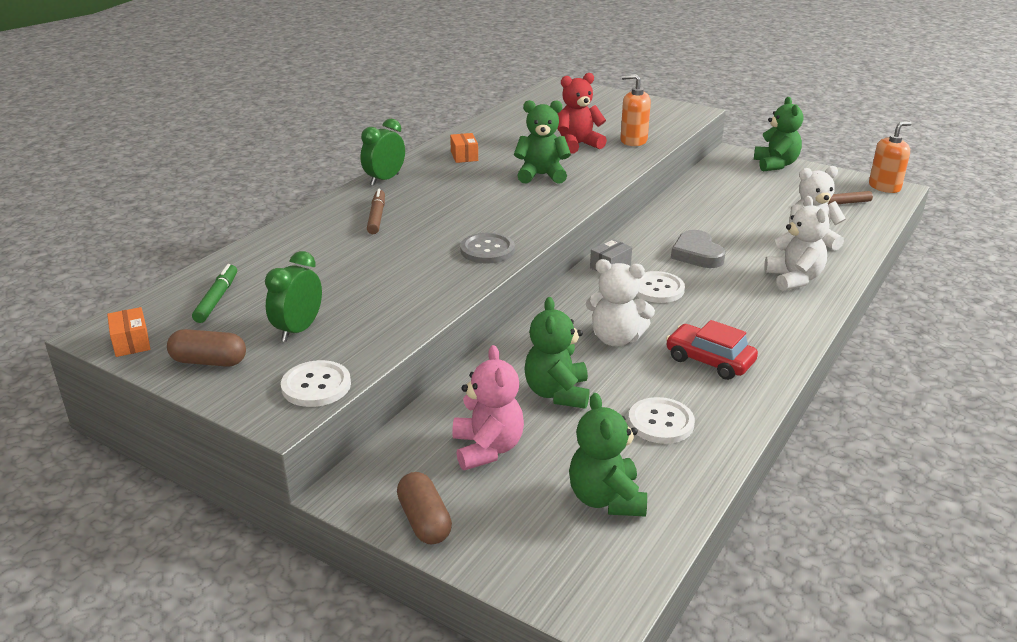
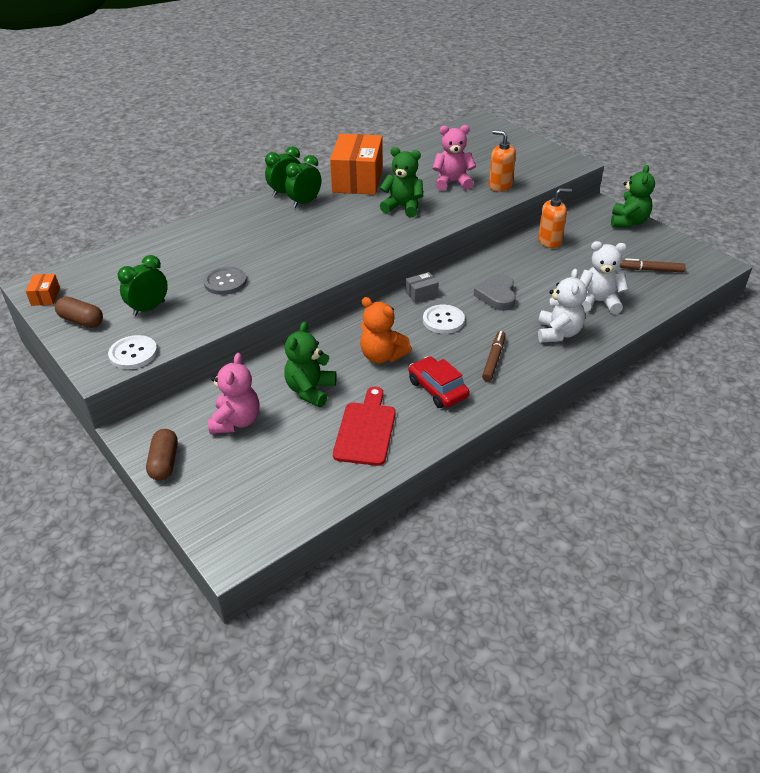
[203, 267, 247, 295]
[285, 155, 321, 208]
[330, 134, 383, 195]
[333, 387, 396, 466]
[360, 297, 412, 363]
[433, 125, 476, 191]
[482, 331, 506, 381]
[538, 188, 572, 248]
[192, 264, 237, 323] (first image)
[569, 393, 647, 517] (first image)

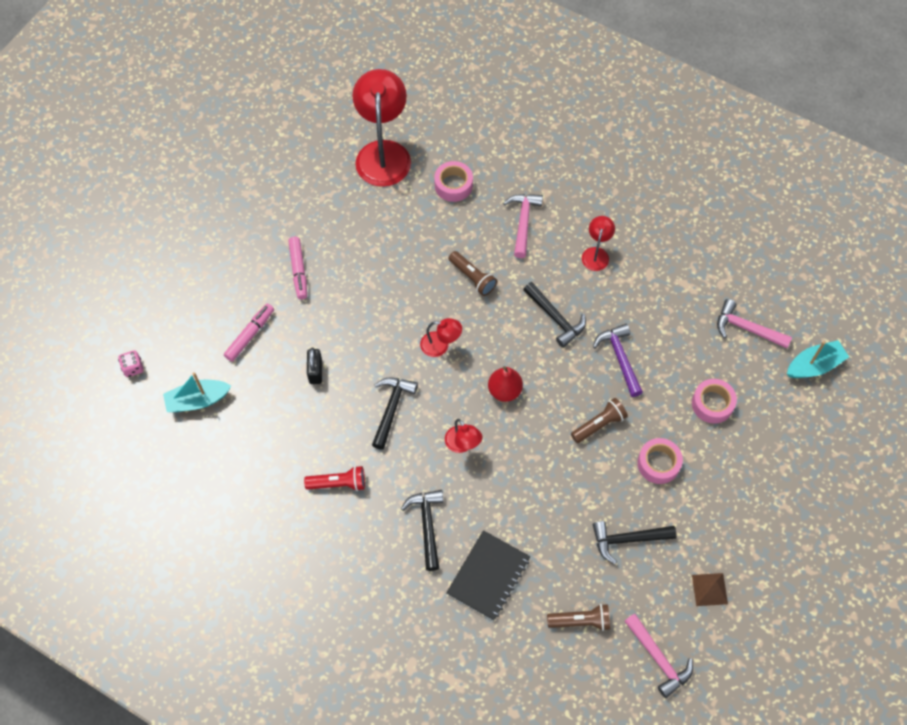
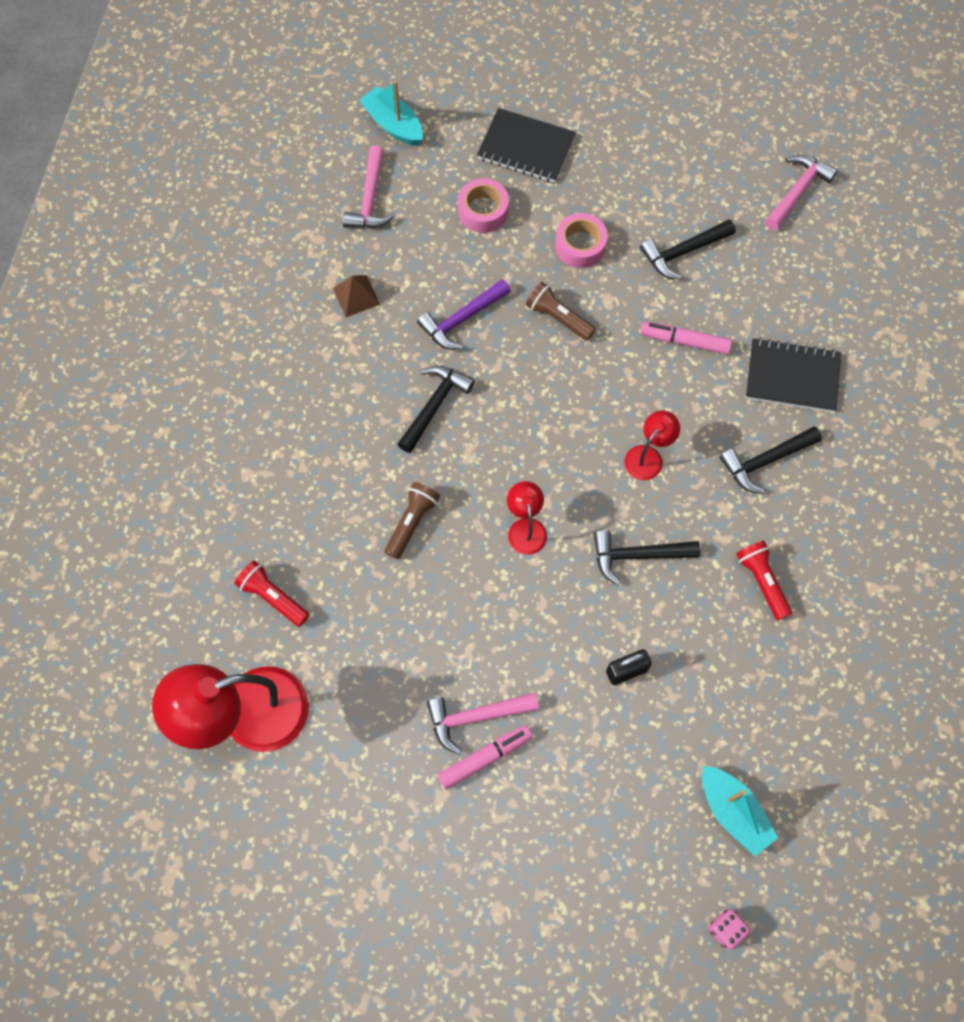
[235, 560, 309, 627]
[333, 275, 380, 317]
[427, 692, 539, 754]
[477, 108, 576, 183]
[640, 219, 736, 280]
[641, 322, 732, 354]
[488, 366, 523, 402] (first image)
[547, 604, 610, 631] (first image)
[582, 216, 615, 271] (first image)

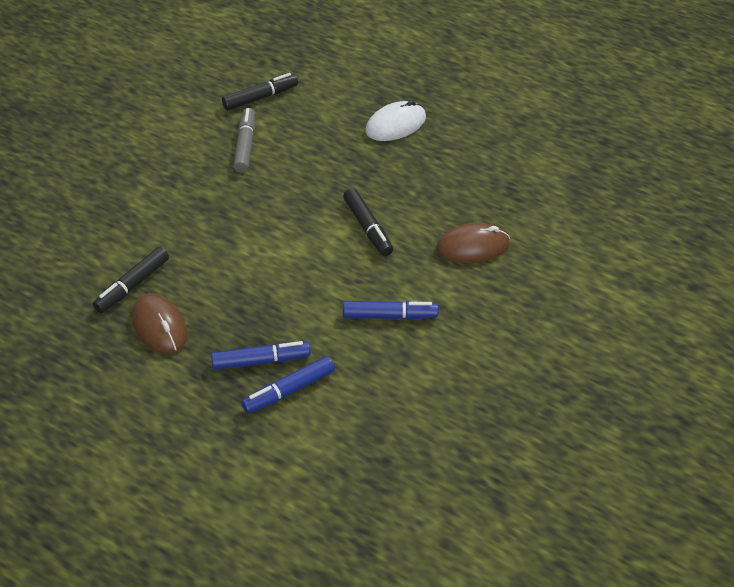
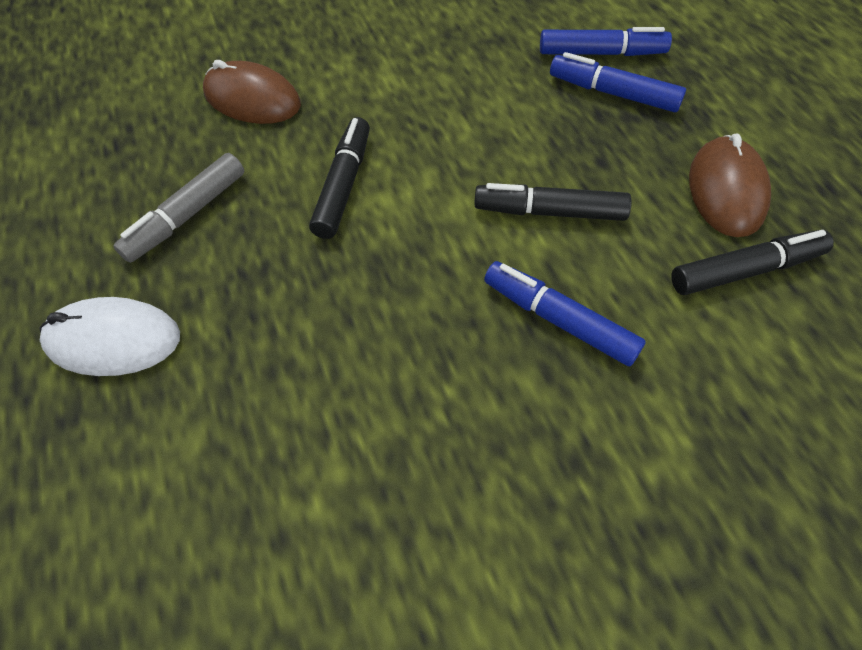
[113, 153, 244, 263]
[474, 183, 632, 221]
[484, 261, 646, 366]

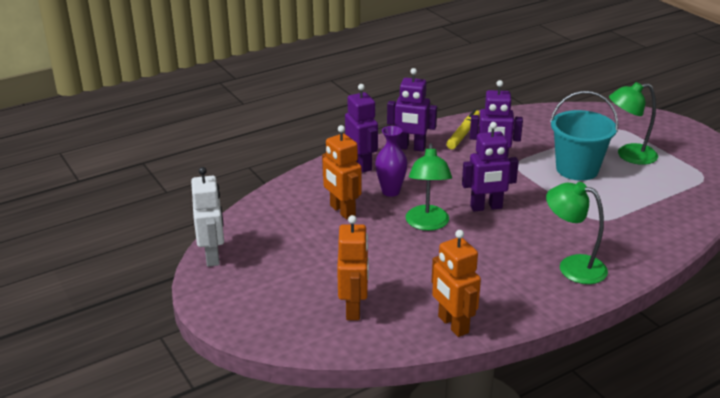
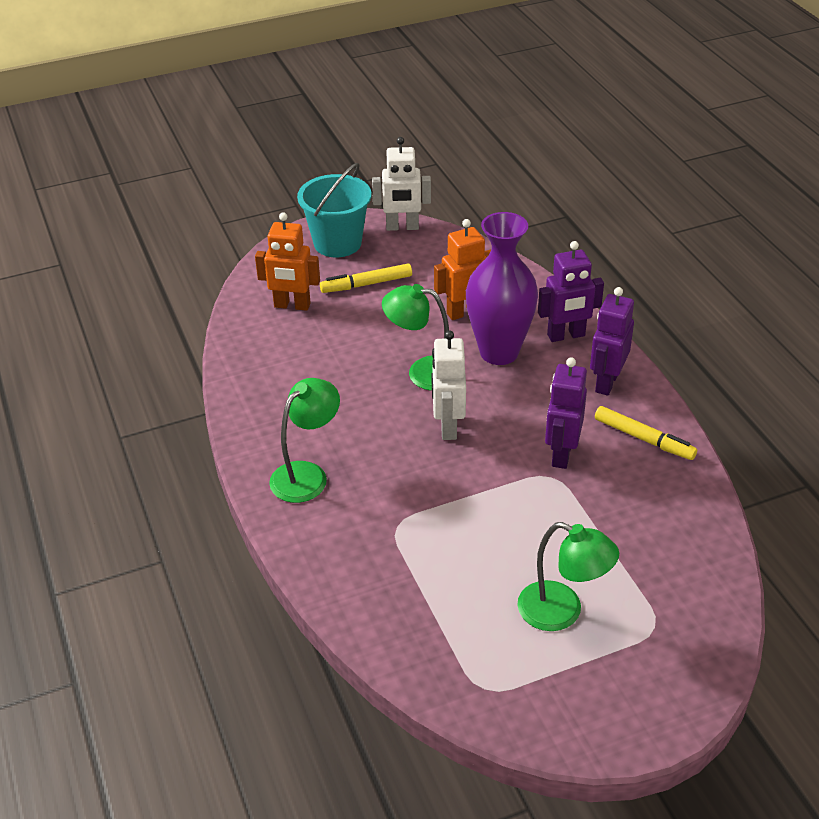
[297, 163, 372, 257]
[320, 264, 412, 293]
[432, 330, 466, 440]
[466, 212, 538, 365]
[518, 522, 619, 631]
[432, 230, 481, 337] (first image)

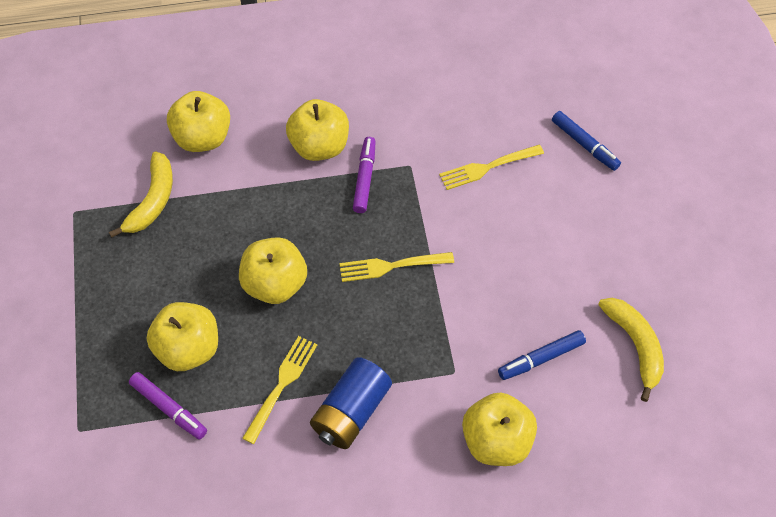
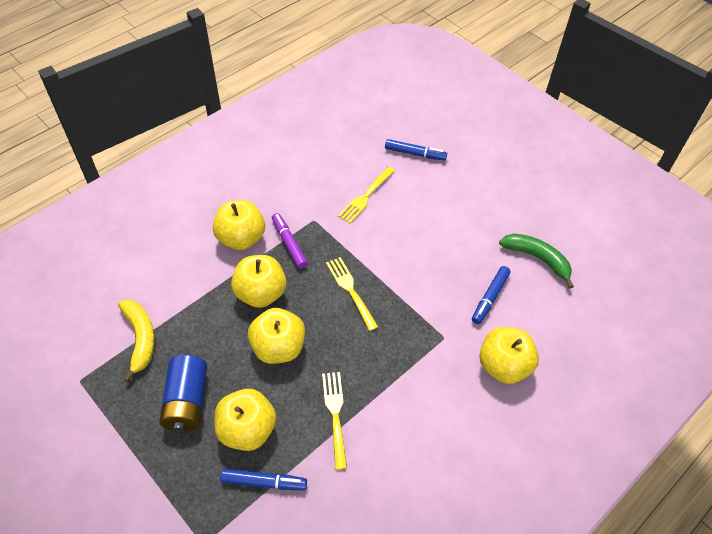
[159, 355, 207, 432]
[220, 469, 307, 490]
[231, 255, 286, 308]
[326, 257, 378, 331]
[499, 234, 574, 289]

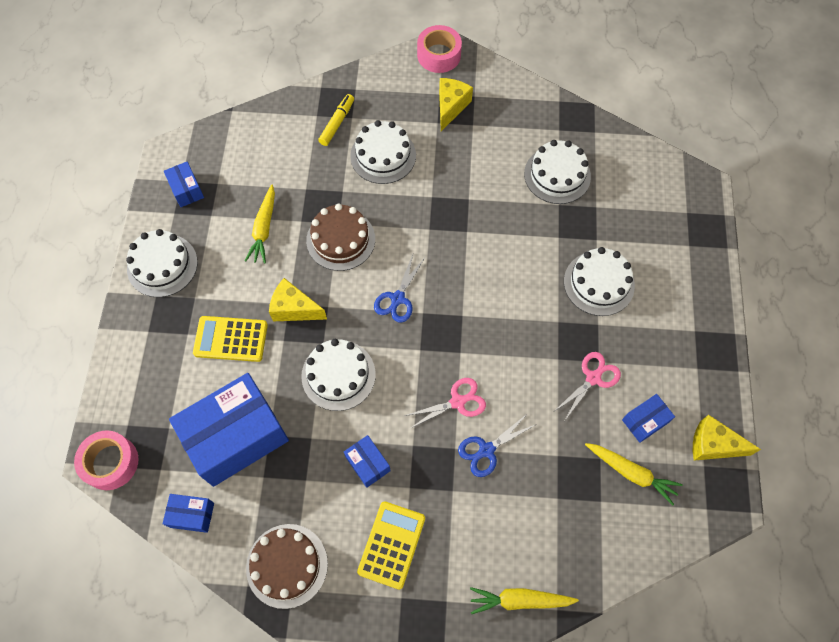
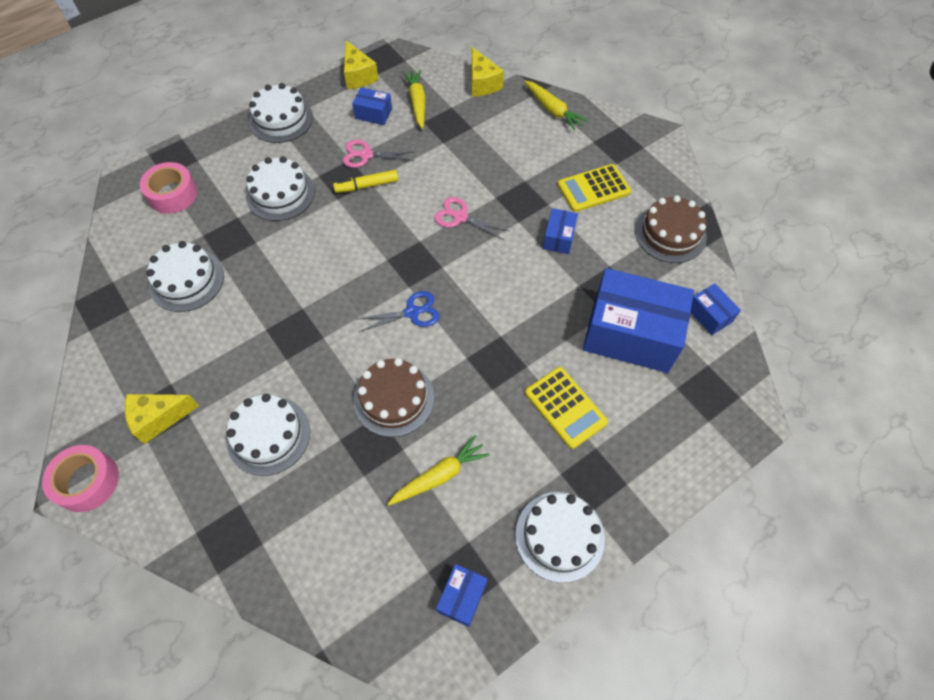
[140, 162, 197, 214]
[249, 83, 313, 143]
[333, 170, 398, 193]
[472, 47, 504, 97]
[458, 413, 537, 477] (first image)

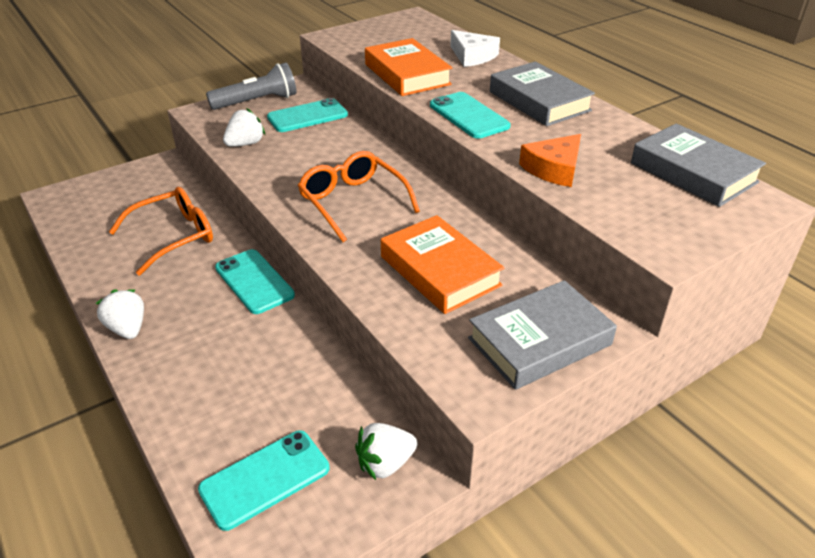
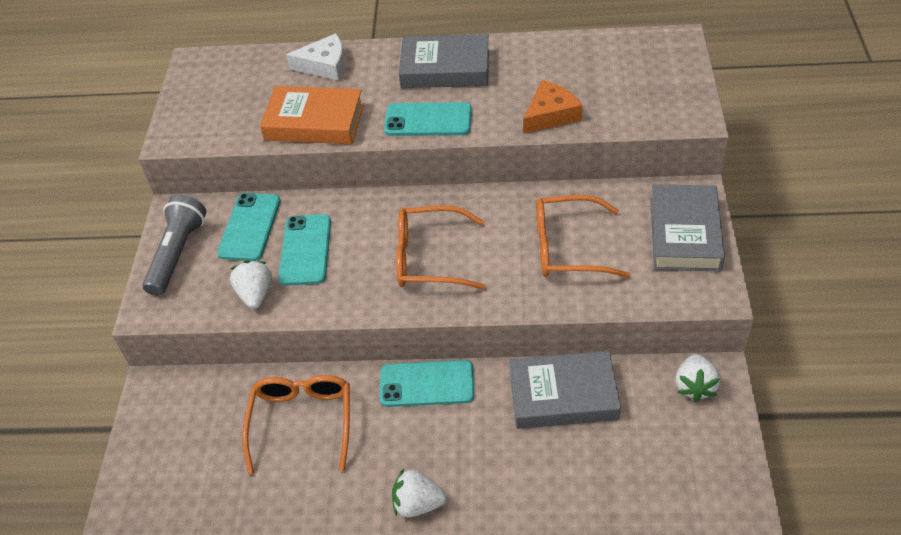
[278, 214, 331, 286]
[509, 351, 621, 429]
[523, 80, 583, 134]
[536, 195, 630, 278]

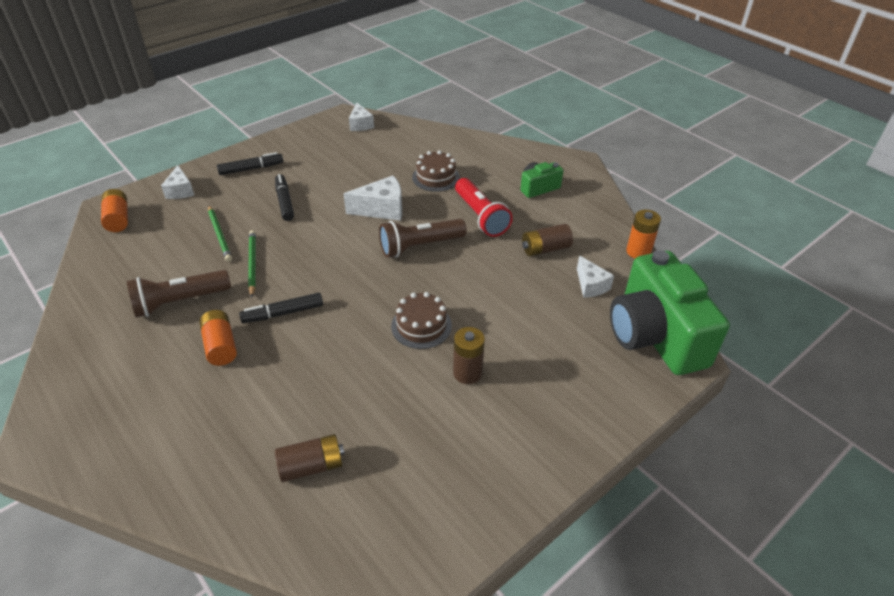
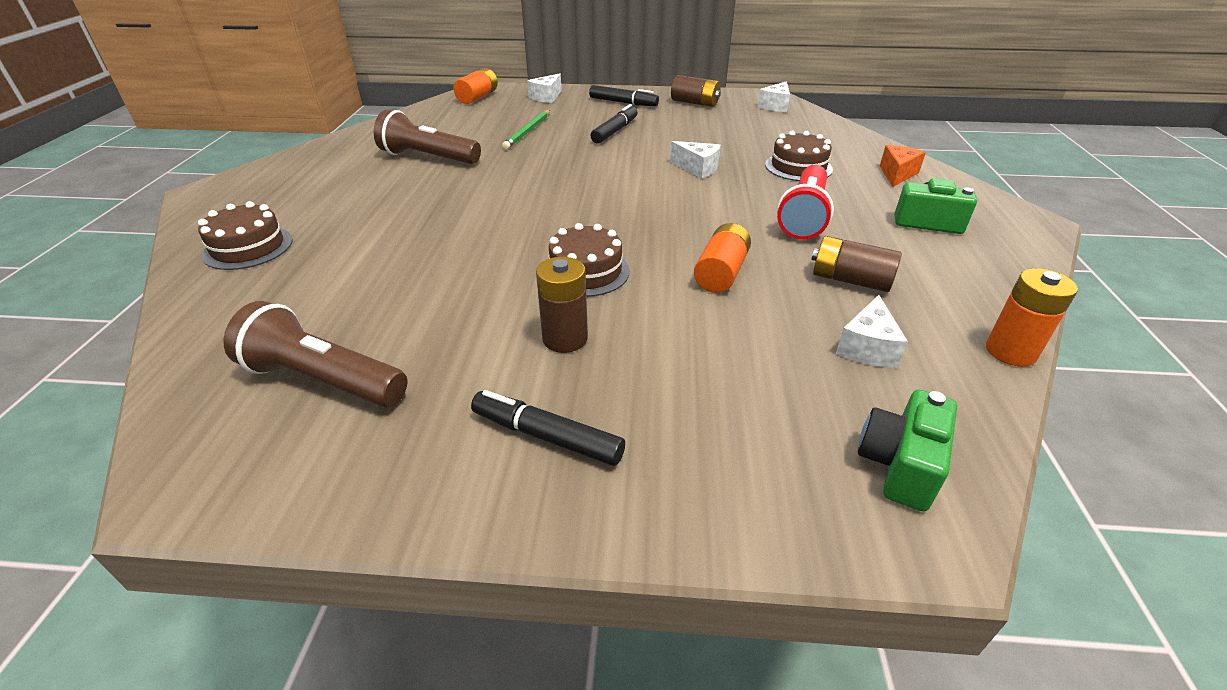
[198, 201, 293, 270]
[223, 301, 408, 407]
[471, 390, 625, 466]
[670, 141, 721, 179]
[671, 75, 721, 107]
[694, 223, 751, 293]
[858, 390, 957, 512]
[880, 145, 926, 187]
[248, 230, 256, 298] (first image)

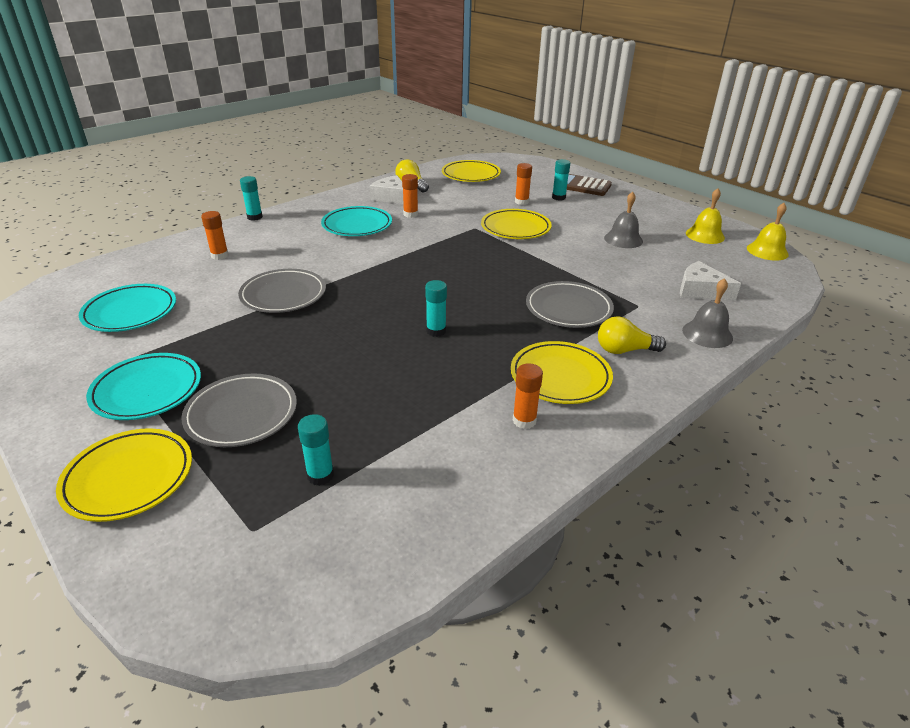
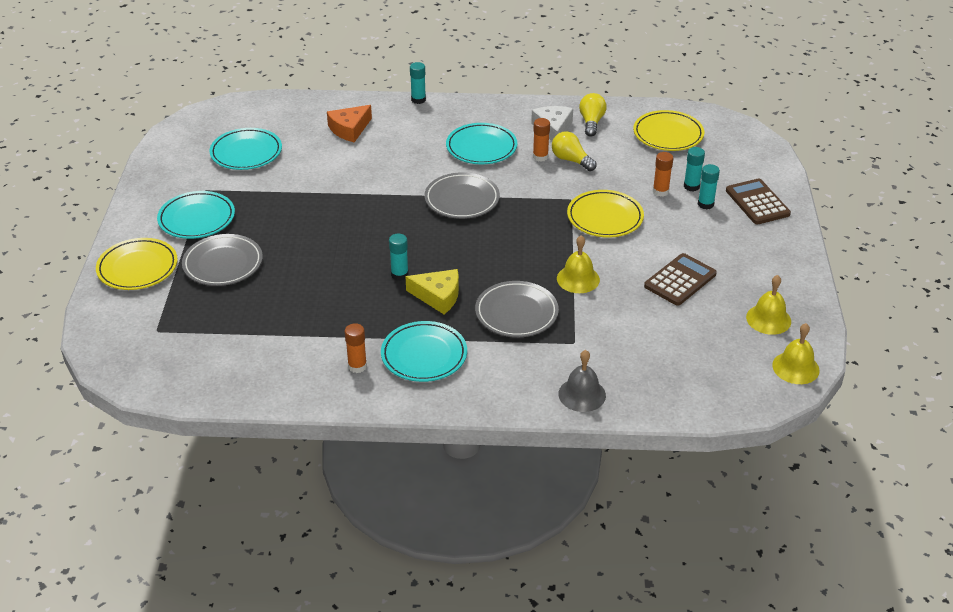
[327, 105, 372, 142]
[381, 321, 467, 382]
[405, 269, 459, 314]
[424, 172, 500, 219]
[552, 131, 597, 171]
[557, 235, 600, 293]
[644, 253, 717, 306]
[684, 147, 705, 191]
[680, 261, 741, 300] (first image)

